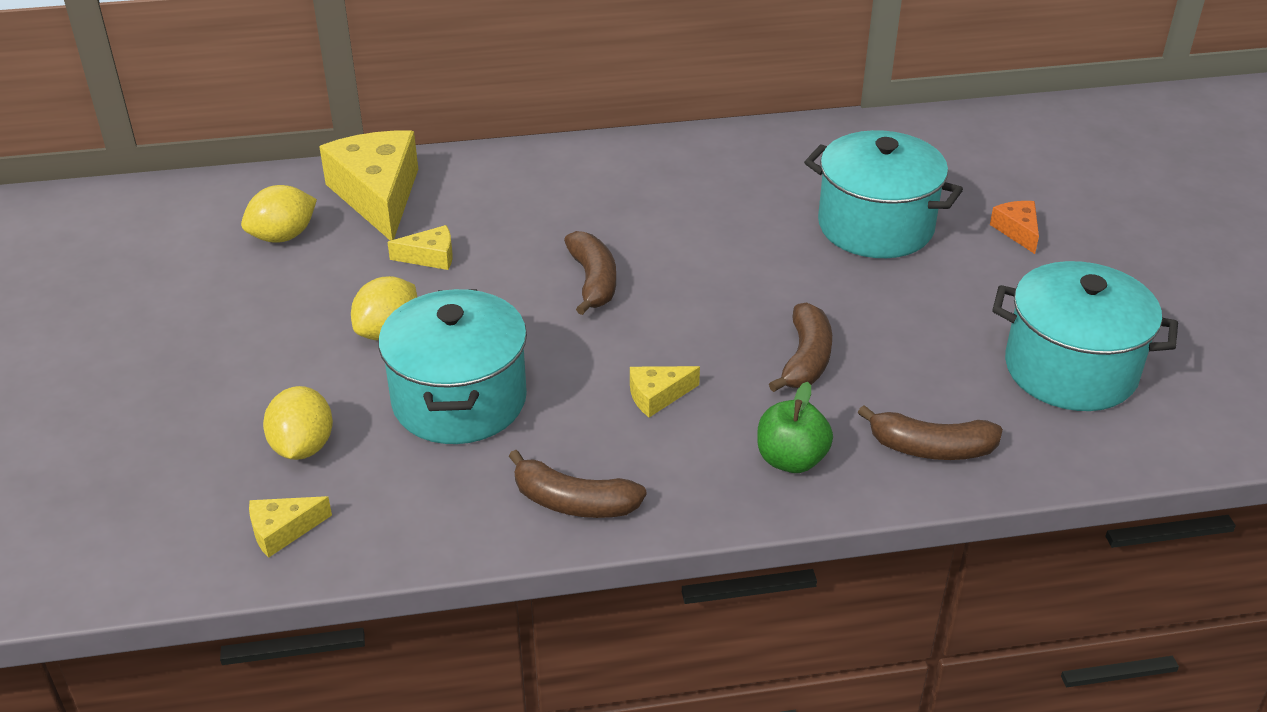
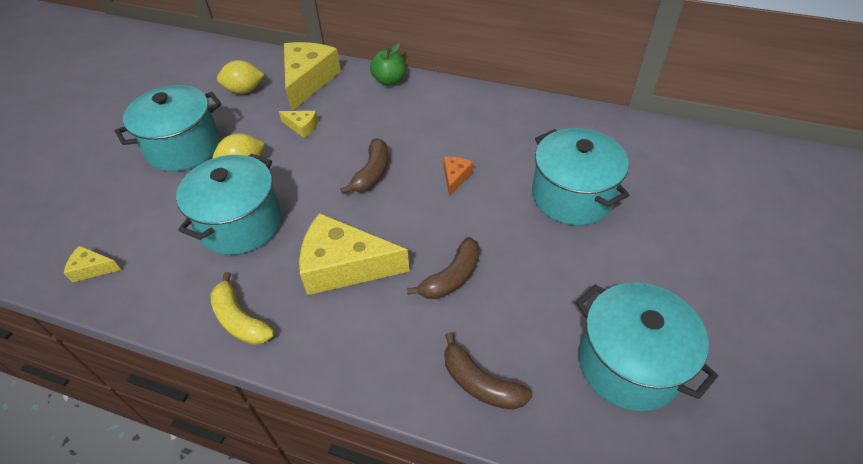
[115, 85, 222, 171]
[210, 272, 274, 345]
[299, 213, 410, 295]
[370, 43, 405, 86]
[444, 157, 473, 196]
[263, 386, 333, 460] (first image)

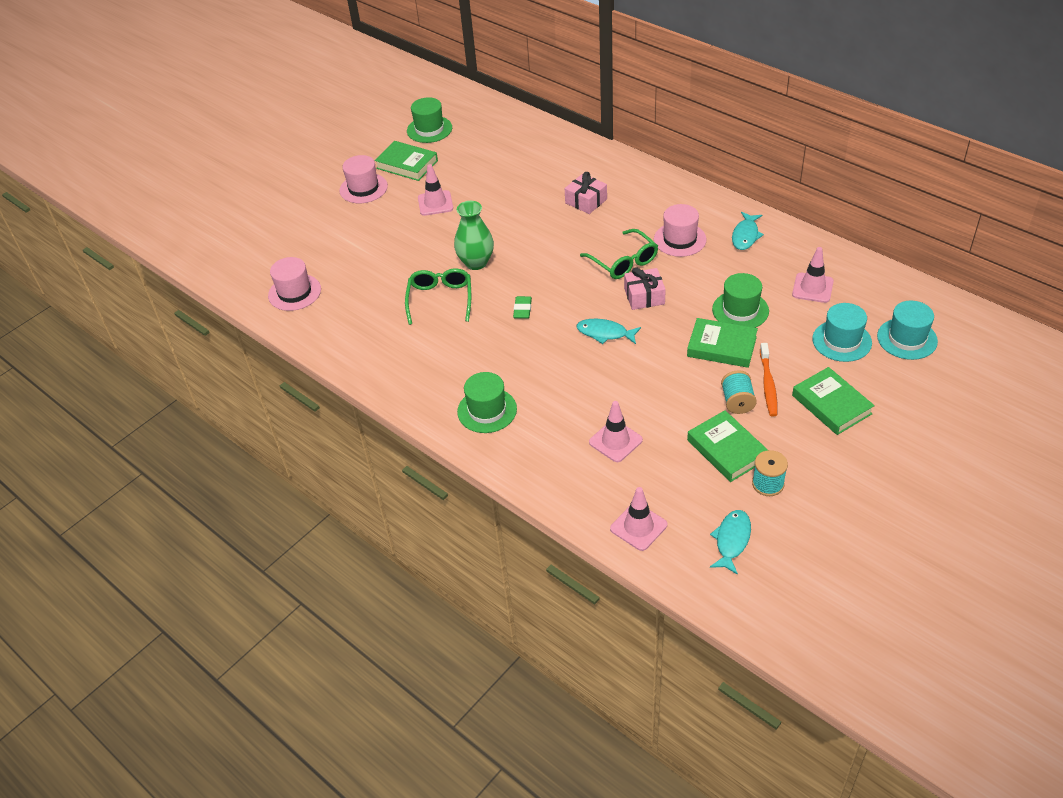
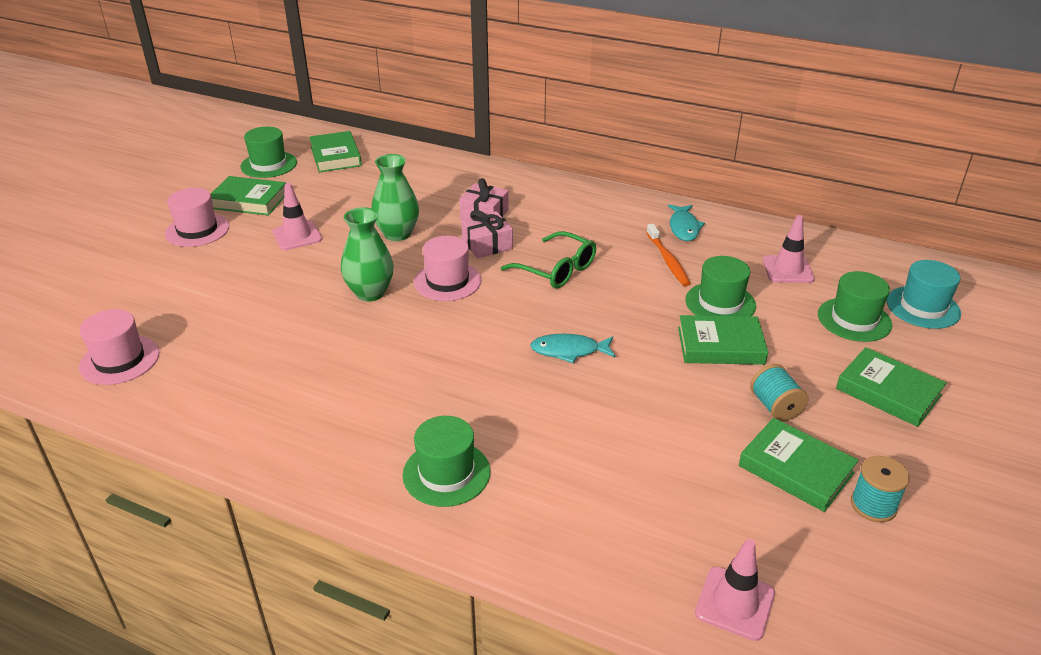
[309, 131, 362, 172]
[372, 154, 419, 241]
[414, 236, 481, 301]
[461, 210, 513, 258]
[646, 224, 691, 286]
[818, 271, 892, 342]
[405, 268, 471, 325] (first image)
[513, 296, 532, 319] (first image)
[589, 401, 643, 462] (first image)
[710, 510, 751, 575] (first image)

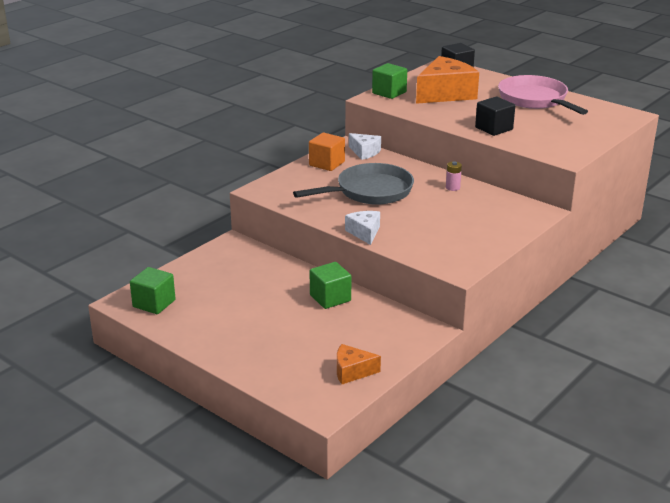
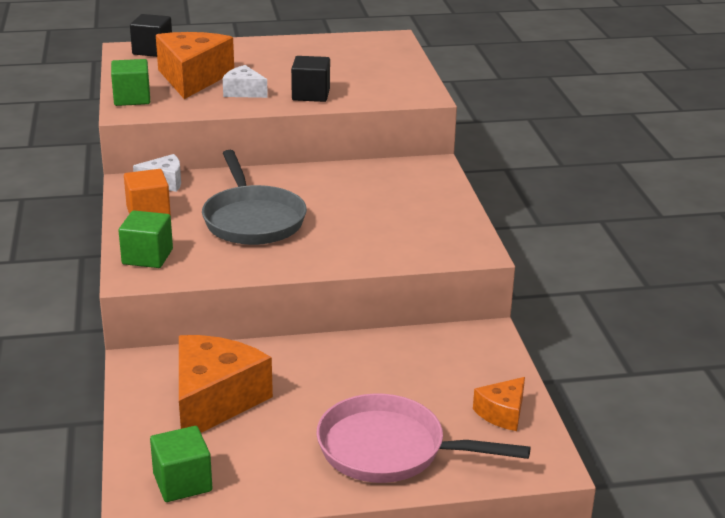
[118, 210, 173, 268]
[179, 335, 273, 433]
[202, 150, 307, 245]
[223, 65, 268, 98]
[316, 394, 531, 483]
[446, 161, 462, 191] (first image)

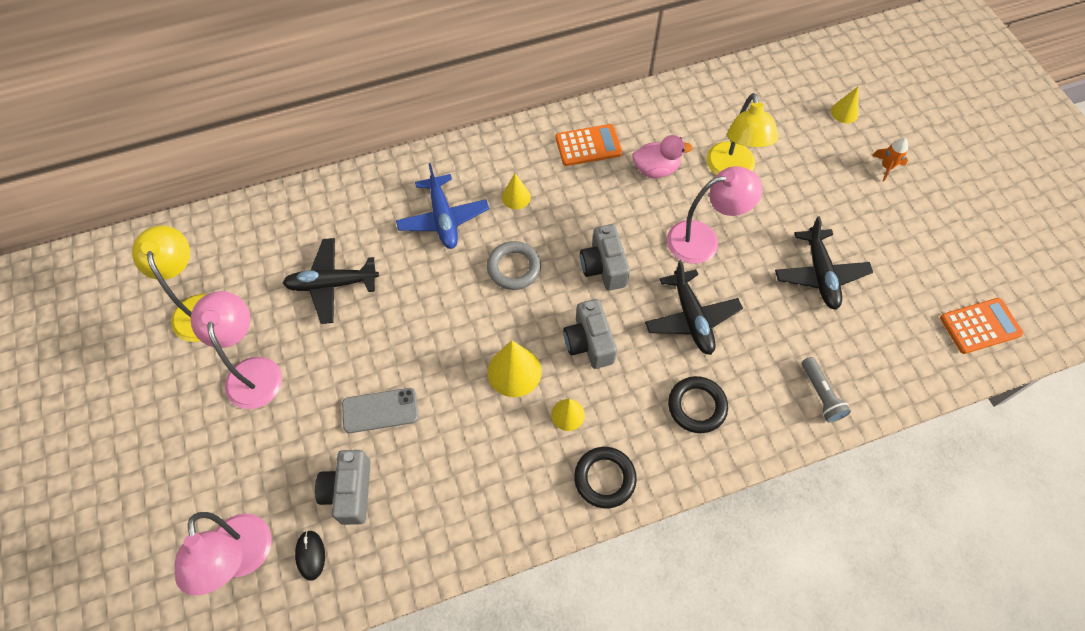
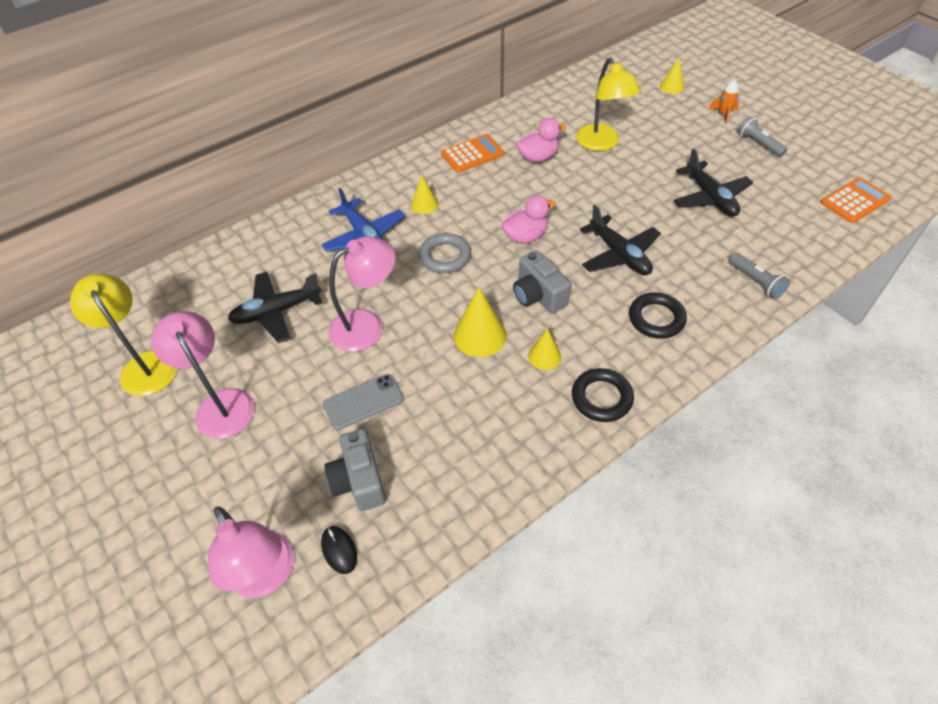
[329, 236, 395, 352]
[502, 195, 555, 244]
[738, 116, 787, 157]

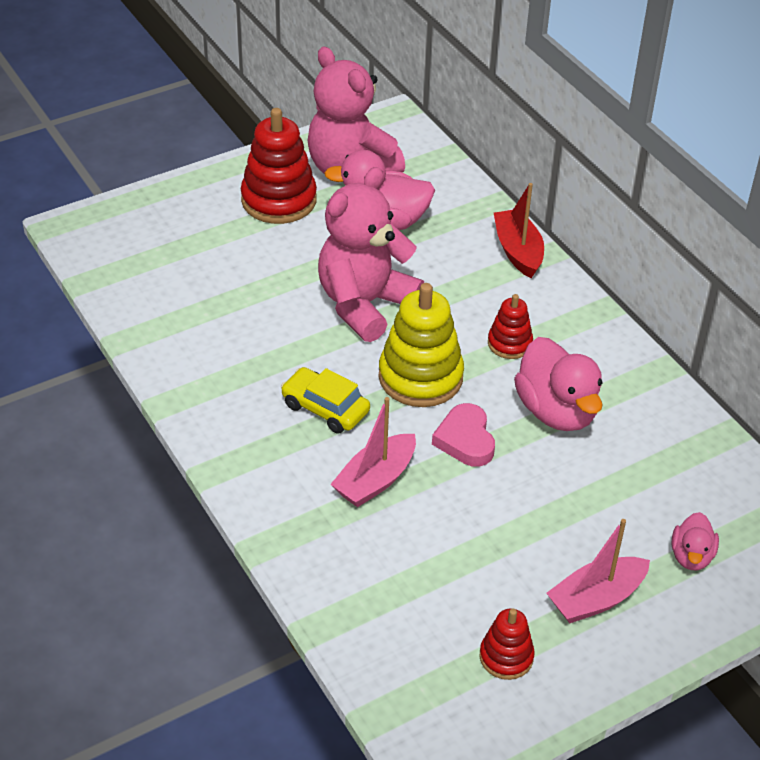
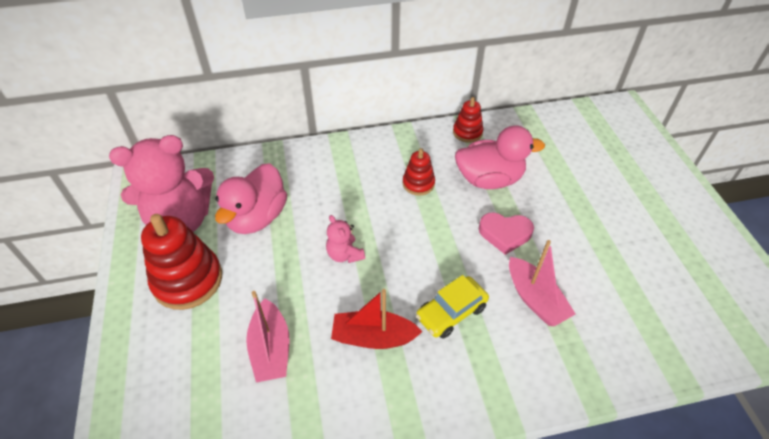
[246, 291, 289, 382]
[326, 215, 365, 263]
[331, 289, 423, 349]
[453, 97, 483, 143]
[378, 283, 464, 407] (first image)
[671, 512, 719, 570] (first image)

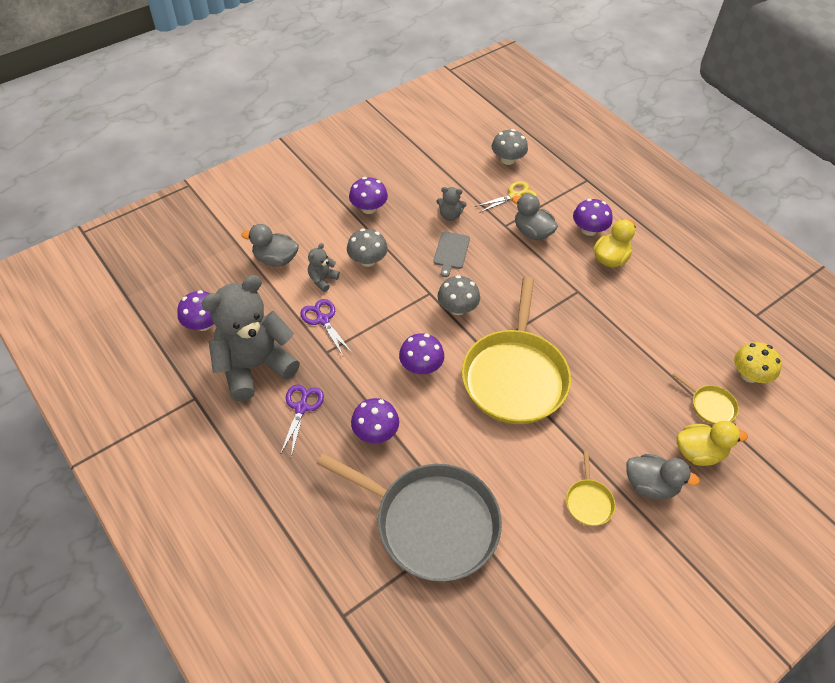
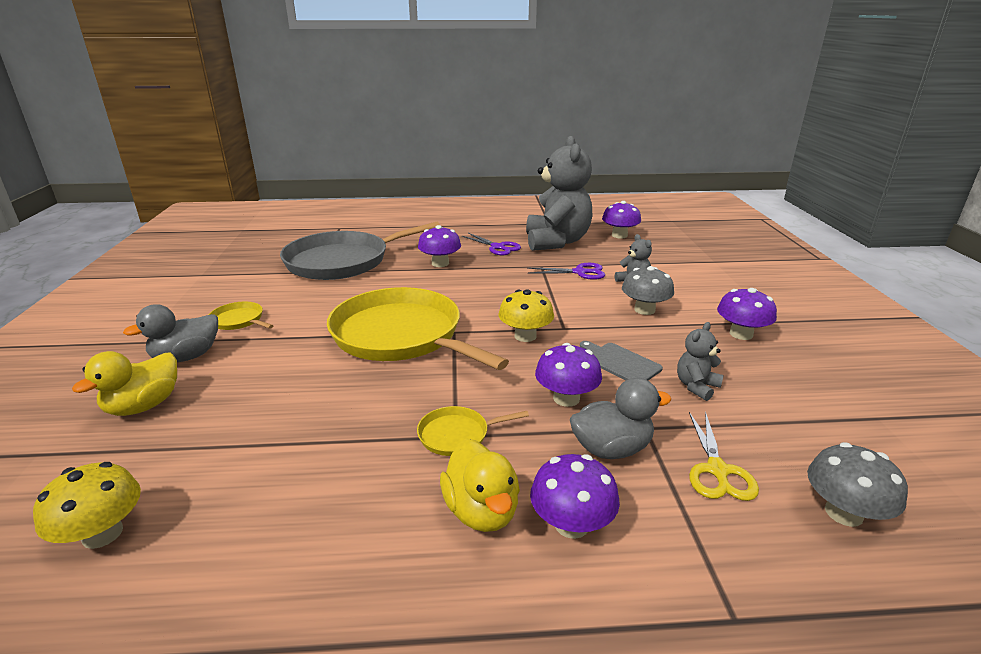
[417, 406, 529, 456]
[499, 289, 554, 342]
[535, 343, 602, 407]
[241, 224, 299, 267] (first image)

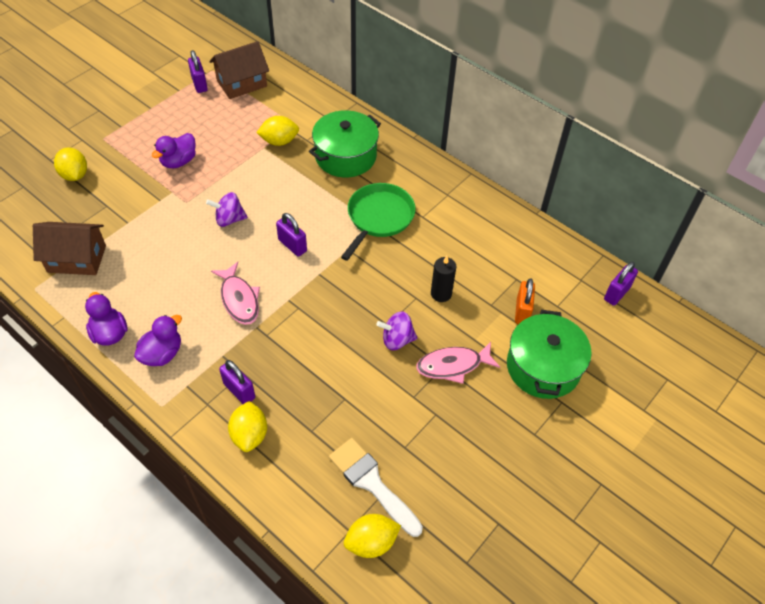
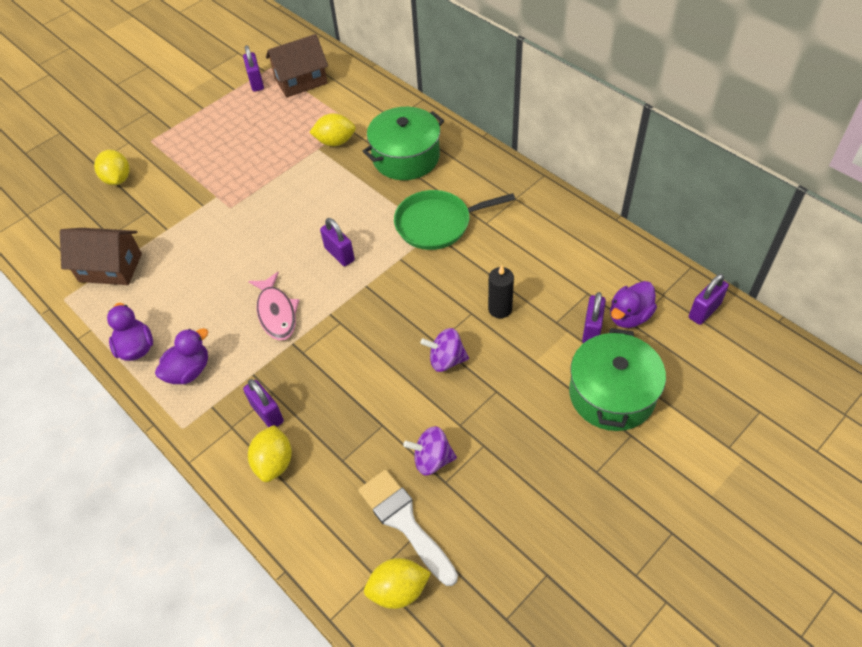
[394, 190, 515, 250]
[403, 426, 457, 475]
[582, 292, 606, 343]
[610, 281, 657, 328]
[416, 342, 500, 384] (first image)

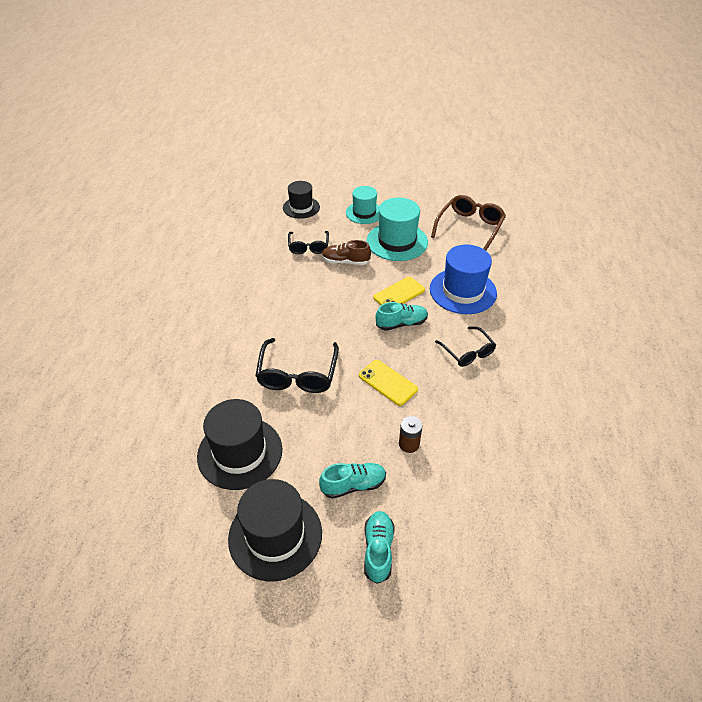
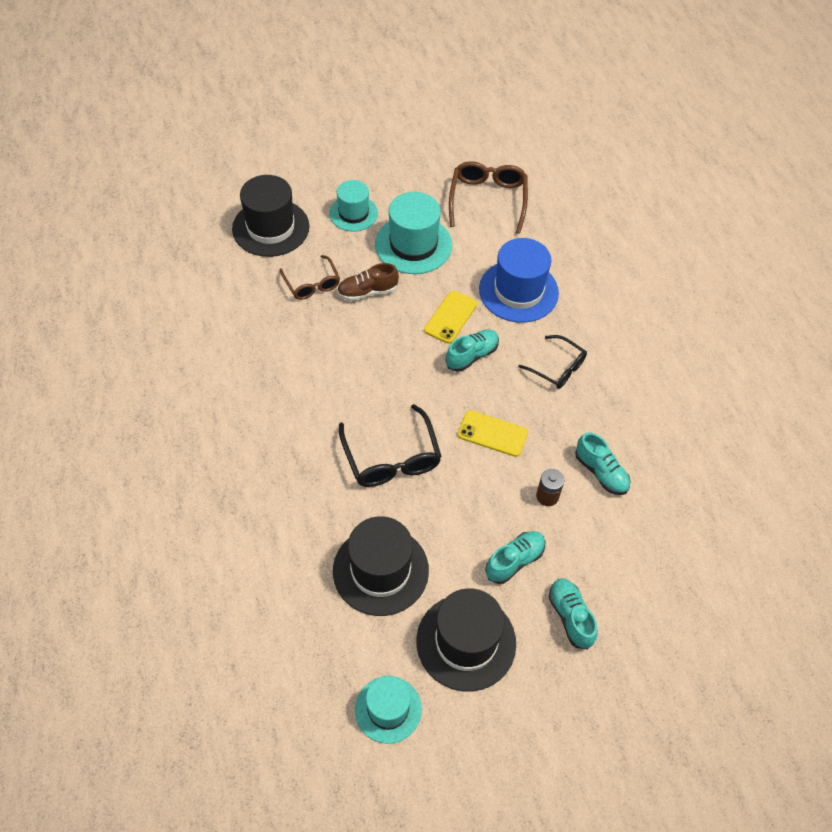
[232, 175, 309, 257]
[280, 255, 340, 300]
[355, 676, 422, 744]
[575, 433, 630, 495]

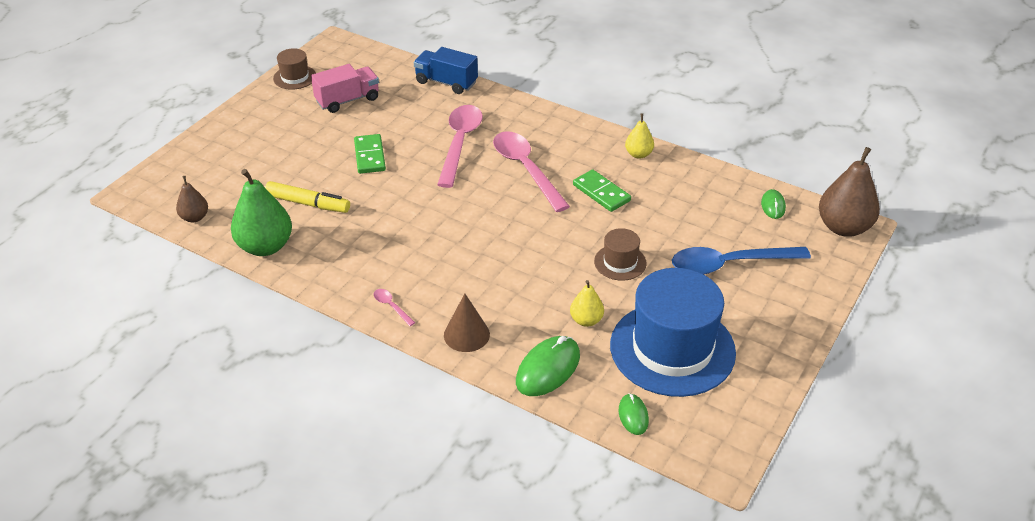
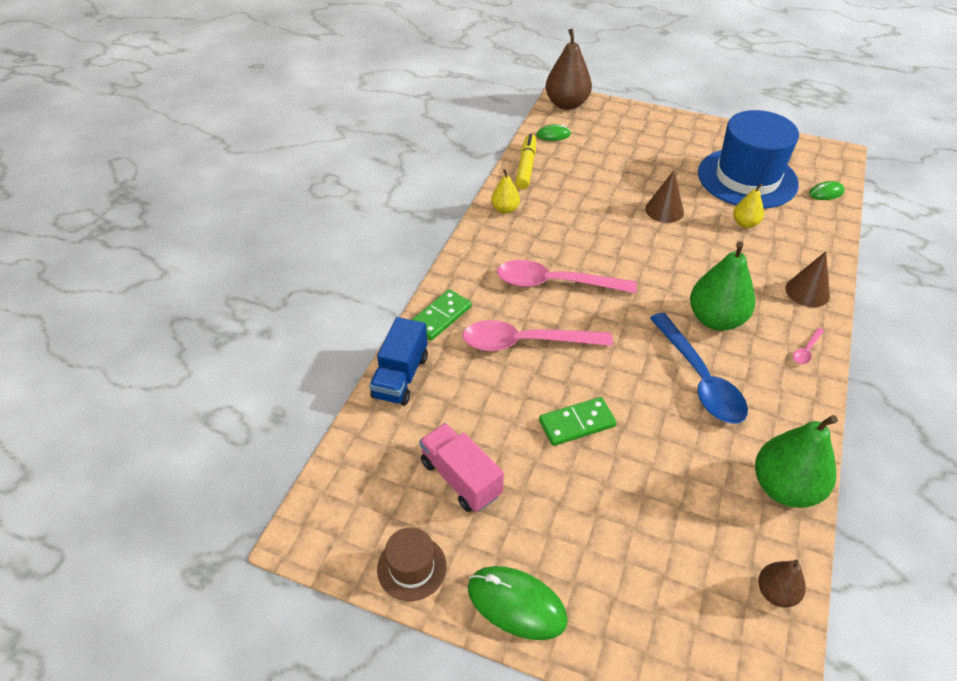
[411, 289, 471, 341]
[468, 566, 568, 640]
[497, 260, 637, 293]
[515, 134, 536, 189]
[645, 170, 684, 223]
[650, 313, 748, 424]
[690, 241, 755, 331]

